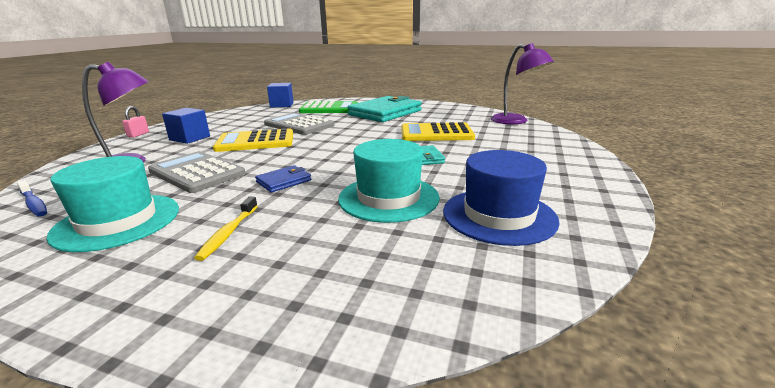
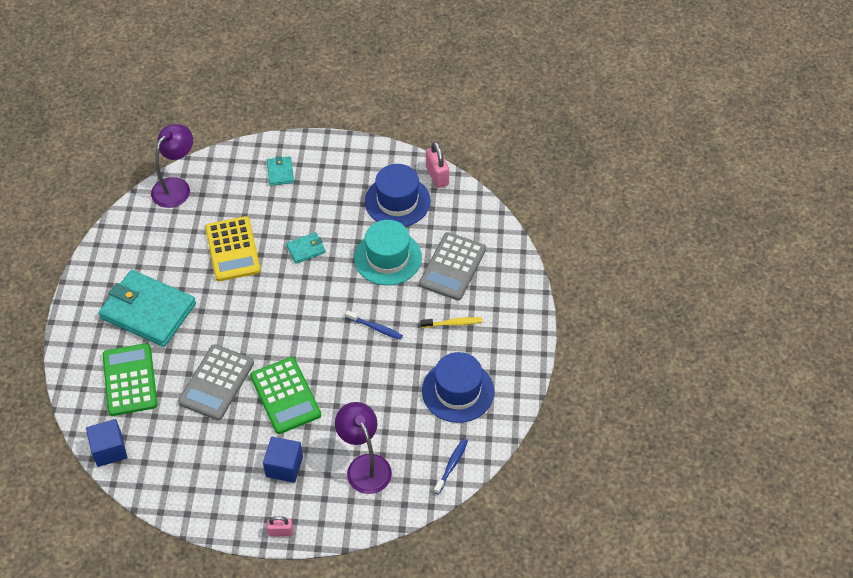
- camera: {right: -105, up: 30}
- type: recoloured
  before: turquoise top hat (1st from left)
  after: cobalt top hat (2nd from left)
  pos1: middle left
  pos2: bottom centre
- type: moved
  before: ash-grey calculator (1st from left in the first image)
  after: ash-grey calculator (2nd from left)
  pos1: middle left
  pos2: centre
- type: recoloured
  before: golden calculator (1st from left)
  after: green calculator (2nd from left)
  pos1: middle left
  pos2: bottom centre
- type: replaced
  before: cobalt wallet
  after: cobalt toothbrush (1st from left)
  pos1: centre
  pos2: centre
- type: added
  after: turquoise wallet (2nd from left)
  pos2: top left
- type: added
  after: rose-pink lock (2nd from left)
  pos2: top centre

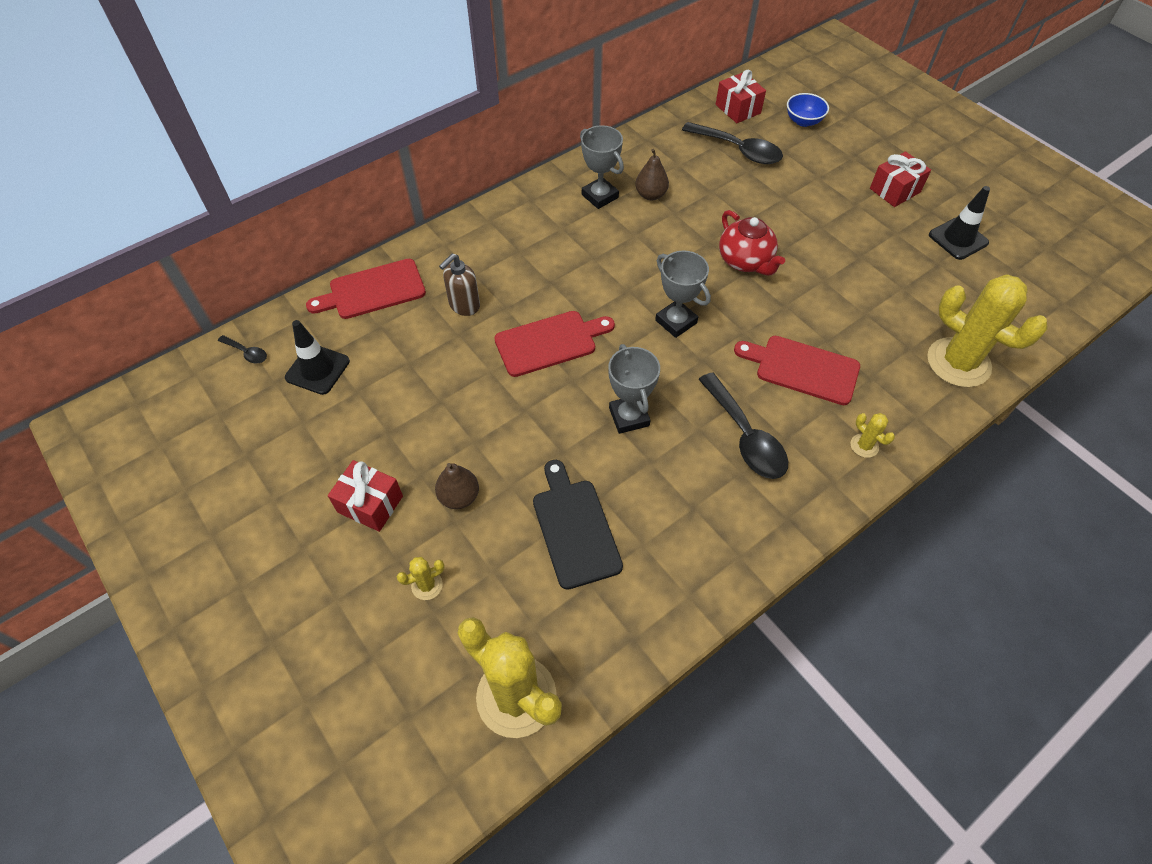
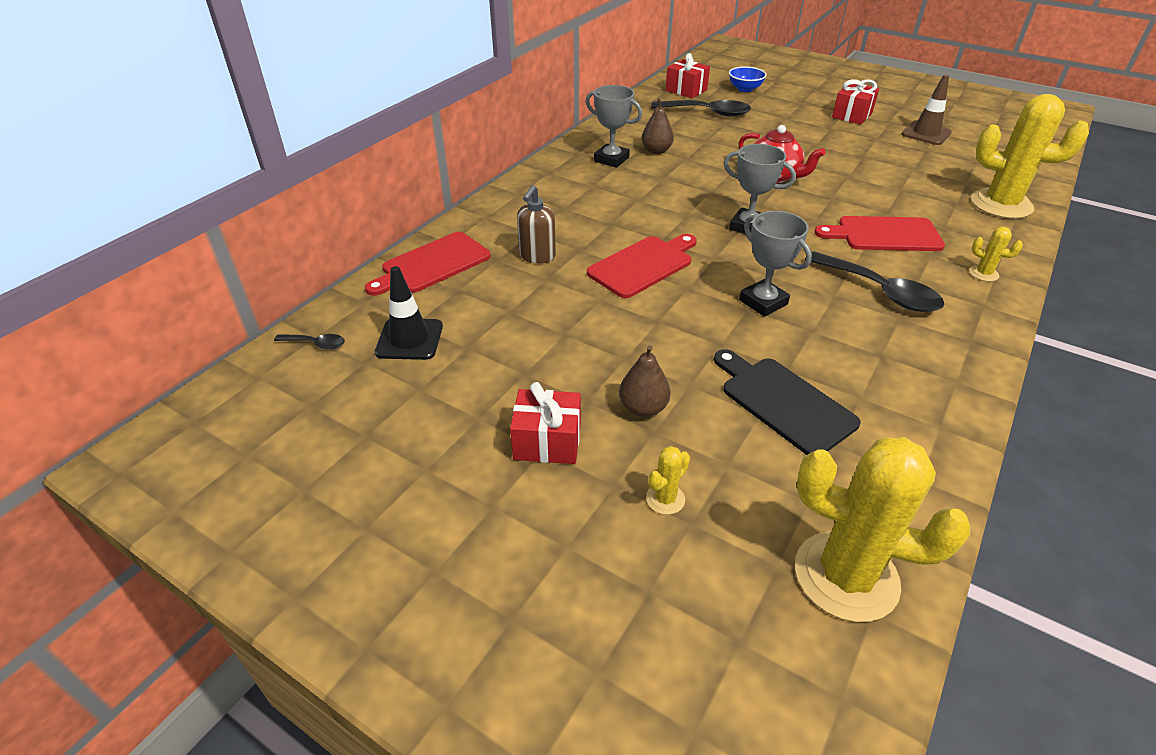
- camera: {right: -20, up: -15}
- type: recoloured
  before: ebony safety cone (2nd from left)
  after: dark brown safety cone
  pos1: top right
  pos2: top right

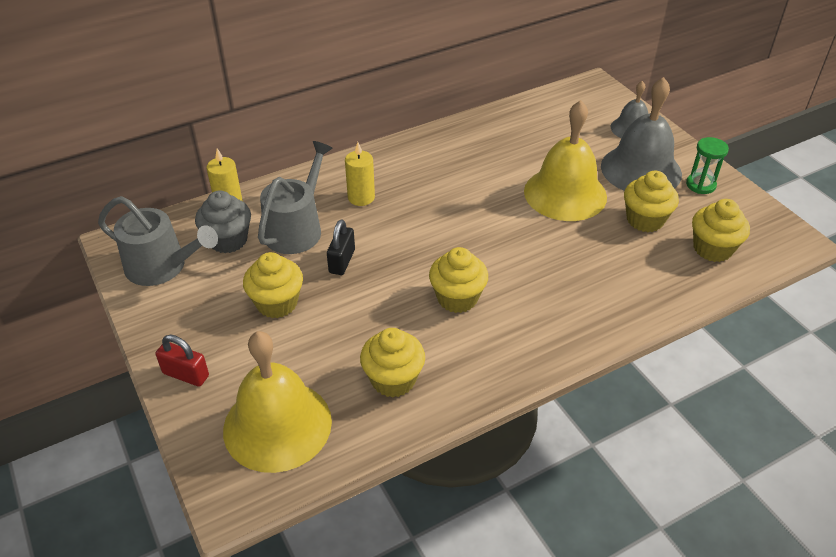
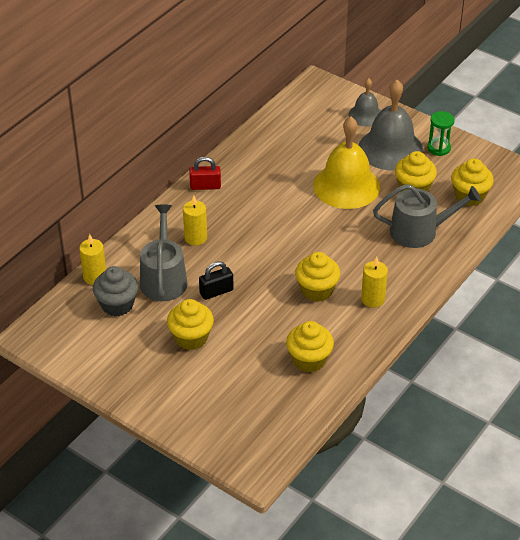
- camera: {right: -25, up: 0}
- type: moved
  before: ash-grey watering can (1st from left in the first image)
  after: ash-grey watering can (2nd from left)
  pos1: middle left
  pos2: middle right
- type: moved
  before: crimson lock
  pos1: middle left
  pos2: top centre
- type: removed
  before: golden bell (1st from left)
  pos1: bottom left
- type: turned
  before: ebony lock
  pos1: centre
  pos2: centre
  turn: 75
- type: added
  after: golden candle (3rd from left)
  pos2: middle right

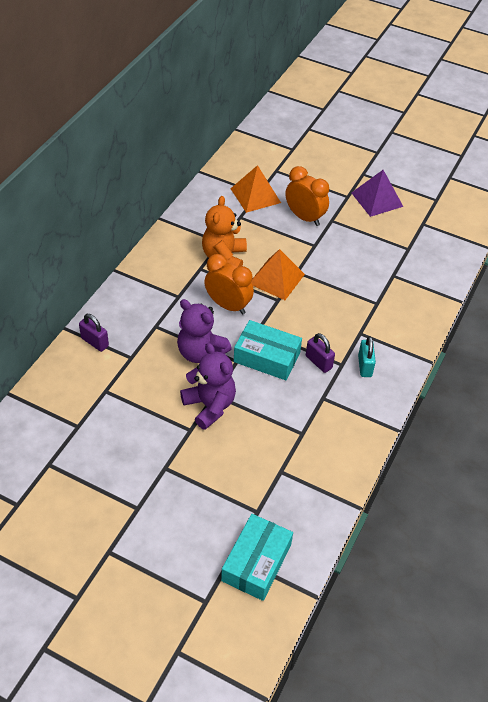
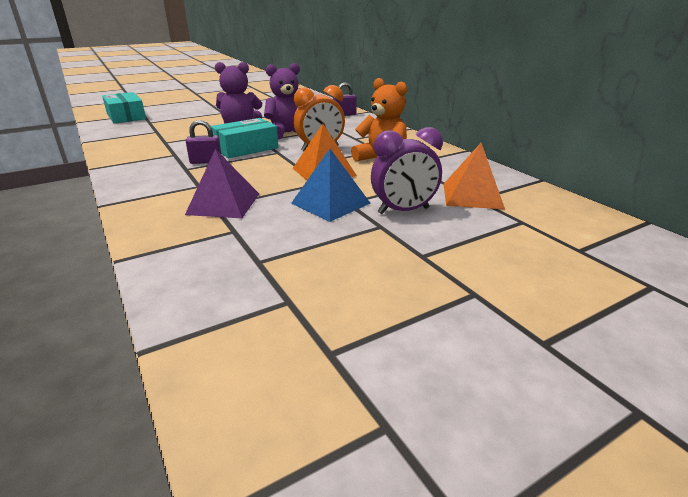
- camera: {right: 125, up: -20}
- type: recoloured
  before: orange-coloured clock (2nd from left)
  after: violet clock
  pos1: top centre
  pos2: centre
- type: moved
  before: violet solid pyramid
  pos1: top right
  pos2: middle left
- type: removed
  before: turquoise lock
  pos1: middle right
- type: added
  after: cobalt solid pyramid
  pos2: centre

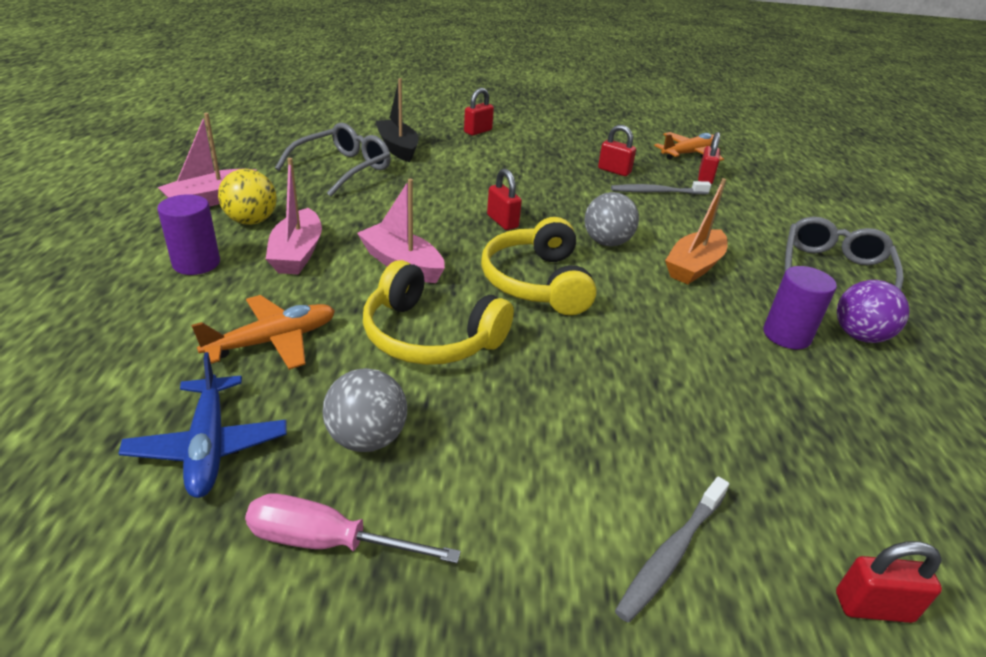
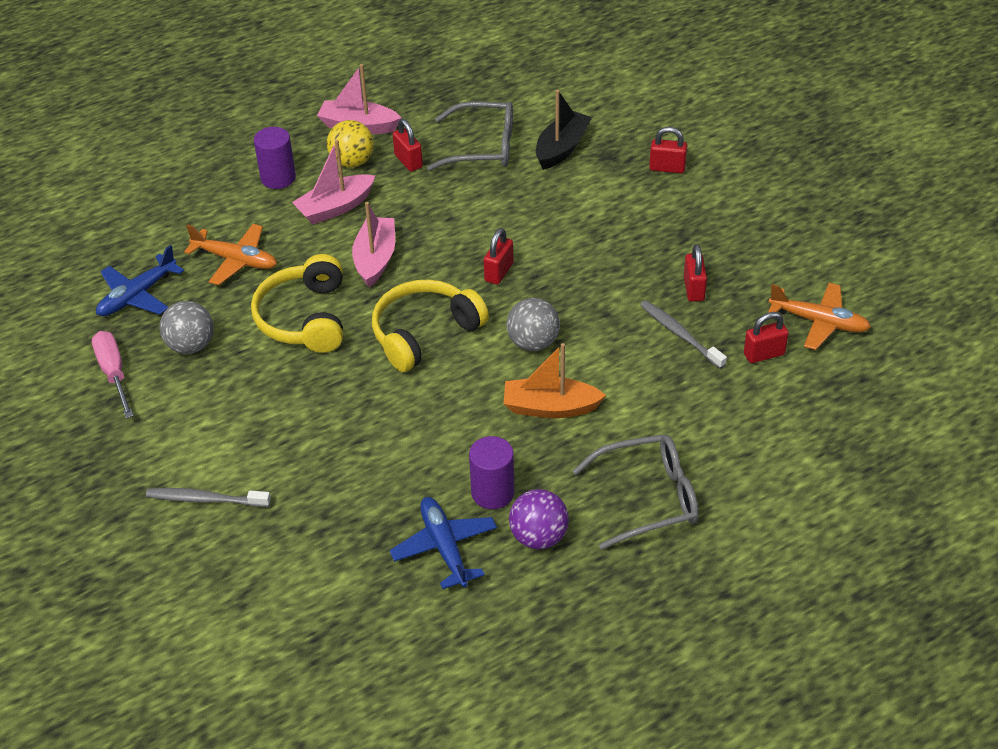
- camera: {right: 60, up: 10}
- type: moved
  before: crimson lock (5th from left in the first image)
  after: crimson lock (1st from left)
  pos1: bottom right
  pos2: top centre
- type: added
  after: cobalt aeroplane (2nd from left)
  pos2: bottom centre

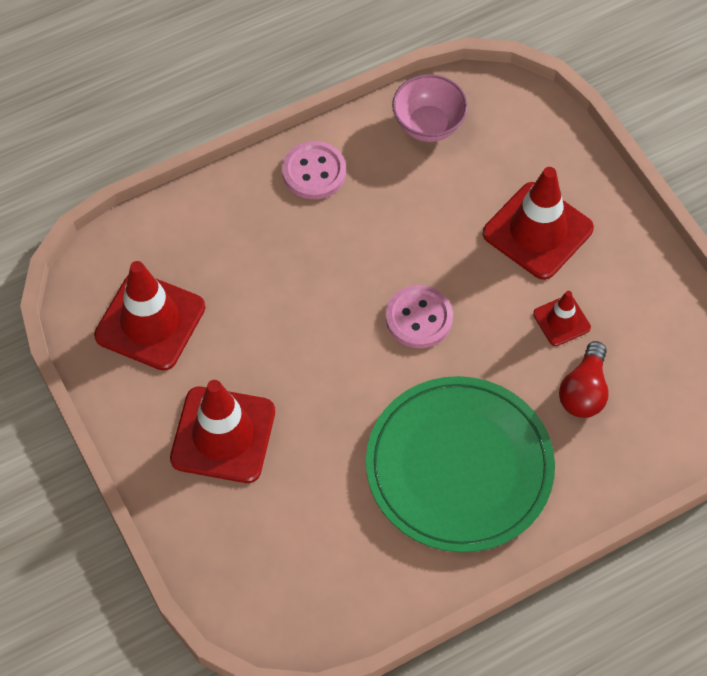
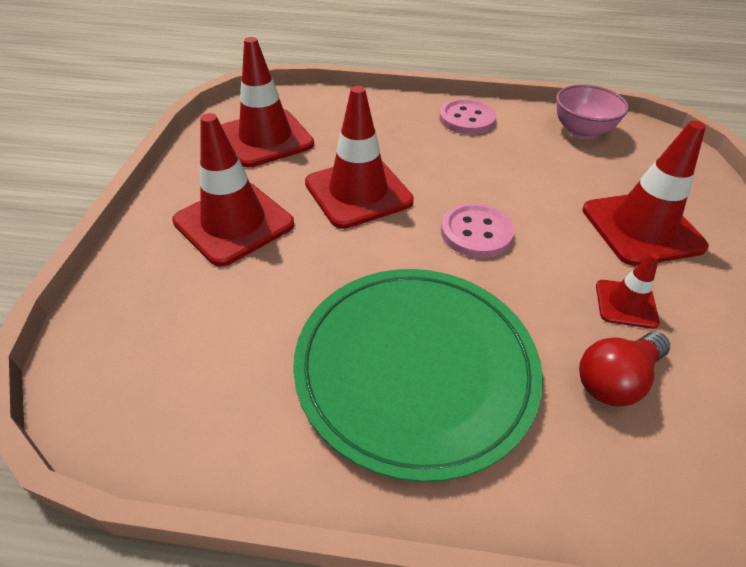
- camera: {right: 35, up: -15}
- type: added
  after: crimson safety cone (3rd from left)
  pos2: top centre

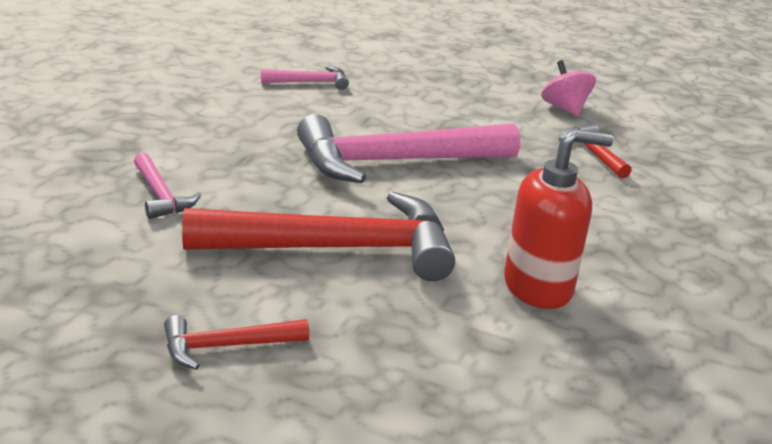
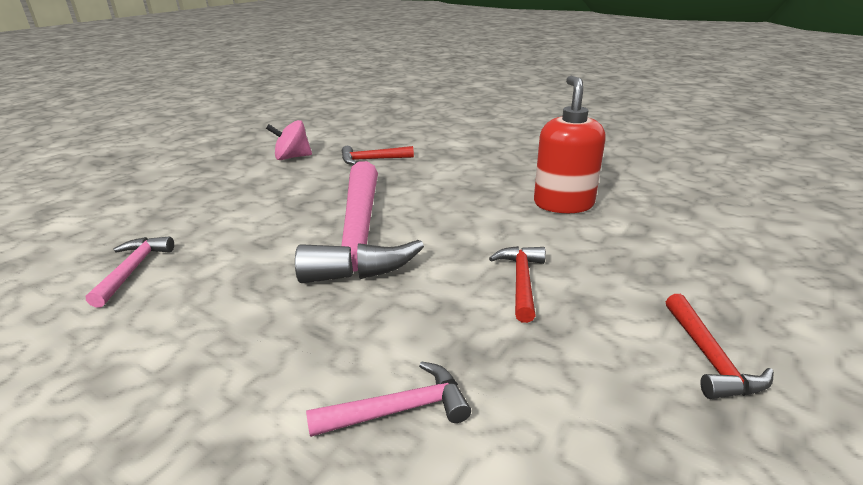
- camera: {right: -75, up: 0}
- type: resized
  before: crimson hammer (2nd from left)
  pos1: centre
  pos2: centre
  scale: 0.46

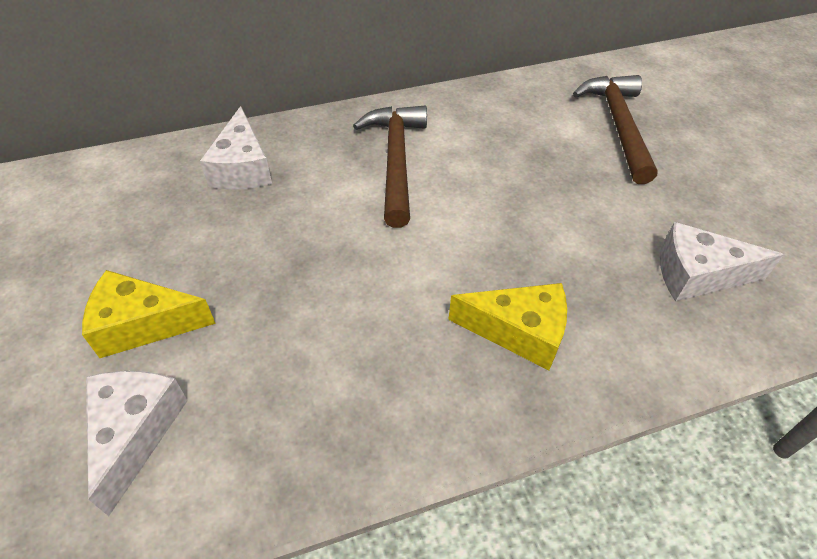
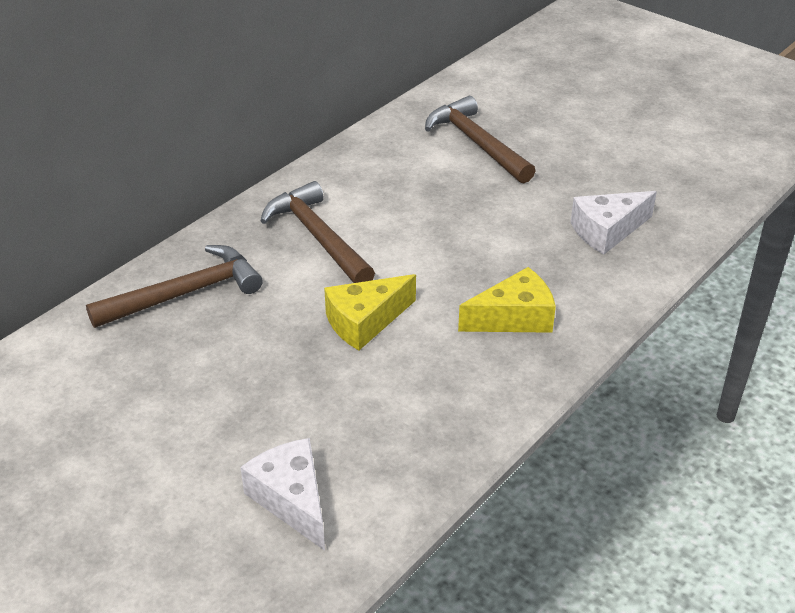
- camera: {right: -30, up: -10}
- type: moved
  before: golden piece of cheese (1st from left)
  pos1: middle left
  pos2: centre
- type: replaced
  before: snow-white piece of cheese (2nd from left)
  after: dark brown hammer (1st from left)
  pos1: top left
  pos2: middle left

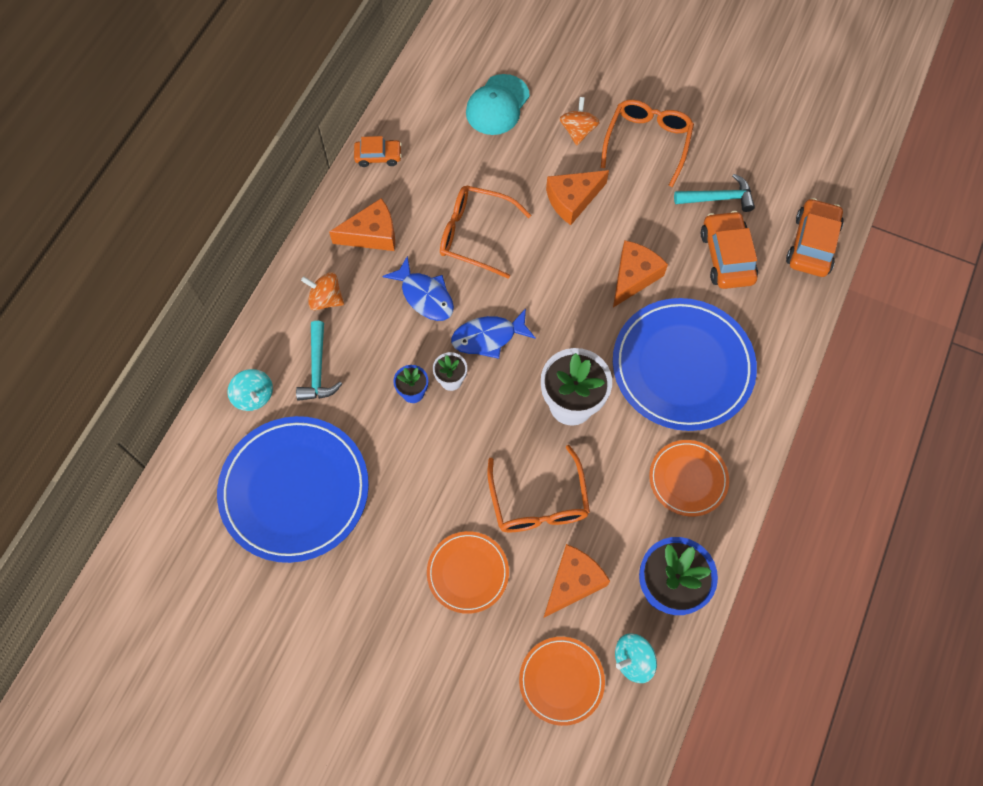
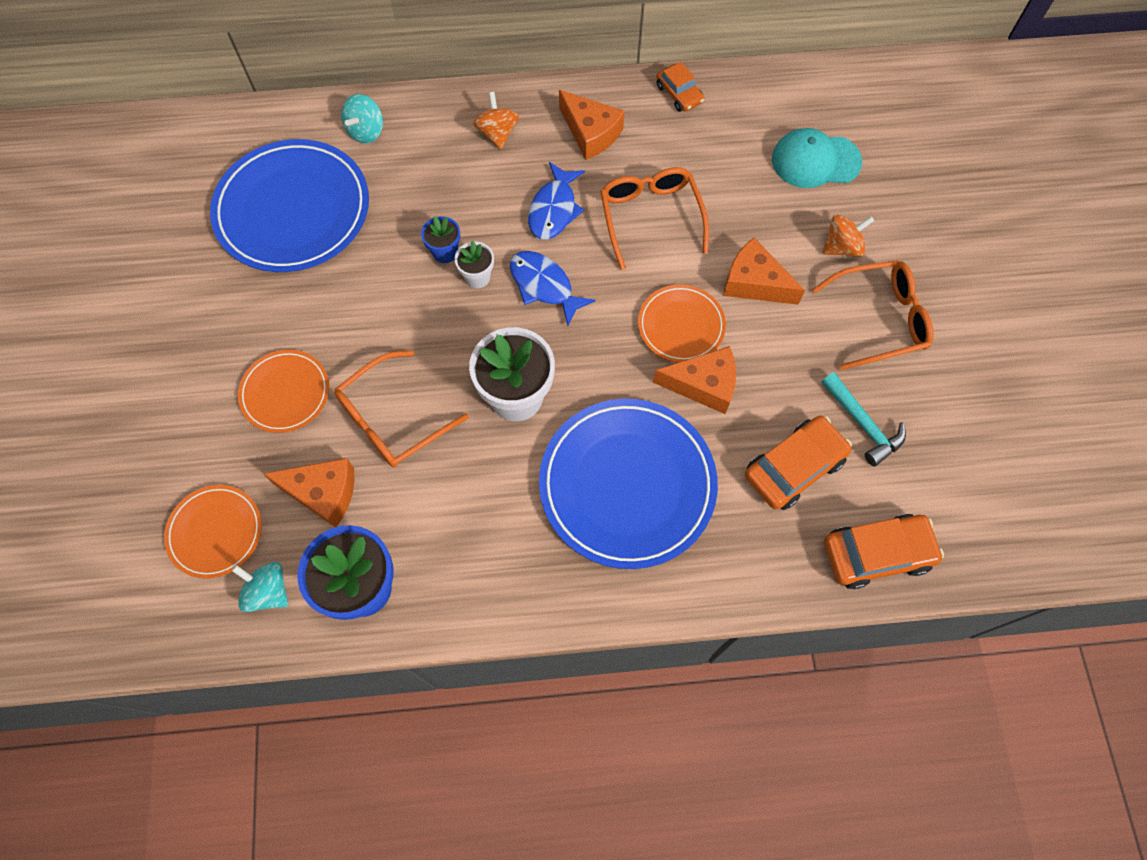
- camera: {right: 60, up: 0}
- type: removed
  before: turquoise hammer (1st from left)
  pos1: middle left
- type: moved
  before: orange-coloured dinner plate (3rd from left)
  pos1: middle right
  pos2: centre

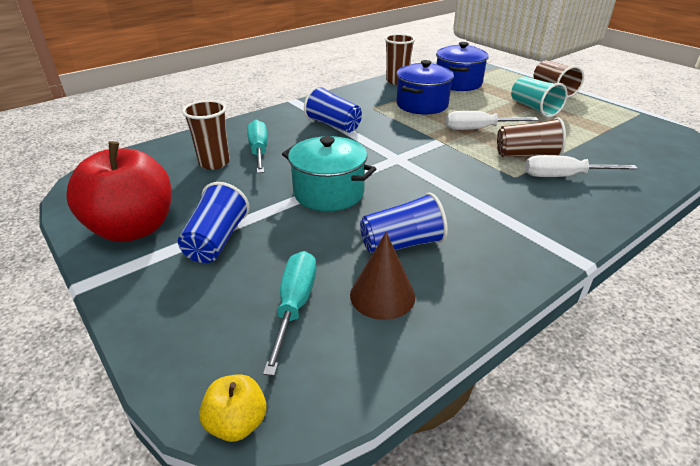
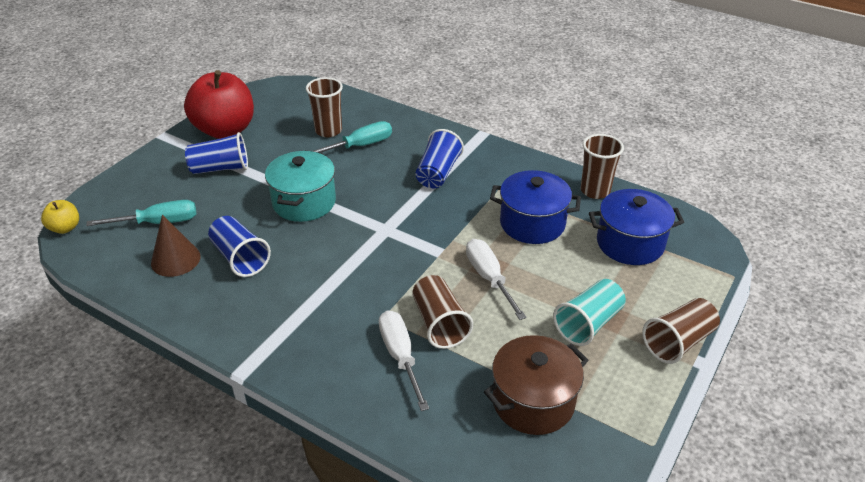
- camera: {right: 70, up: 5}
- type: added
  after: dark brown pot
  pos2: bottom centre

